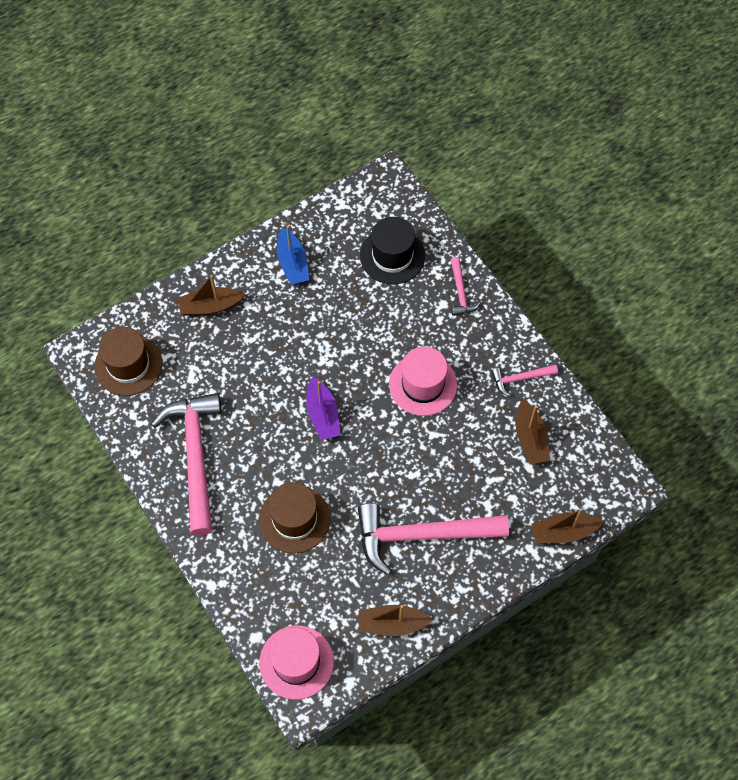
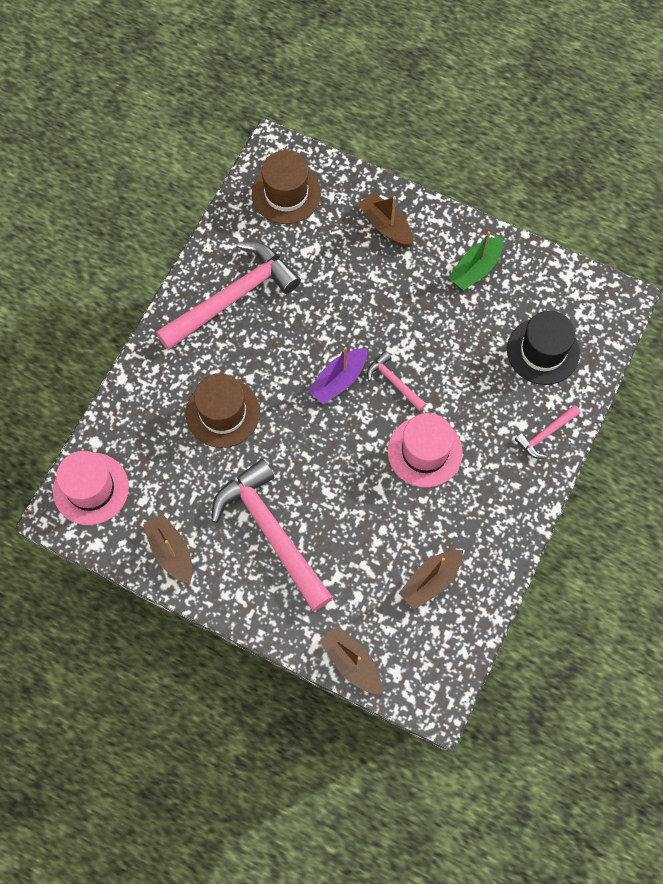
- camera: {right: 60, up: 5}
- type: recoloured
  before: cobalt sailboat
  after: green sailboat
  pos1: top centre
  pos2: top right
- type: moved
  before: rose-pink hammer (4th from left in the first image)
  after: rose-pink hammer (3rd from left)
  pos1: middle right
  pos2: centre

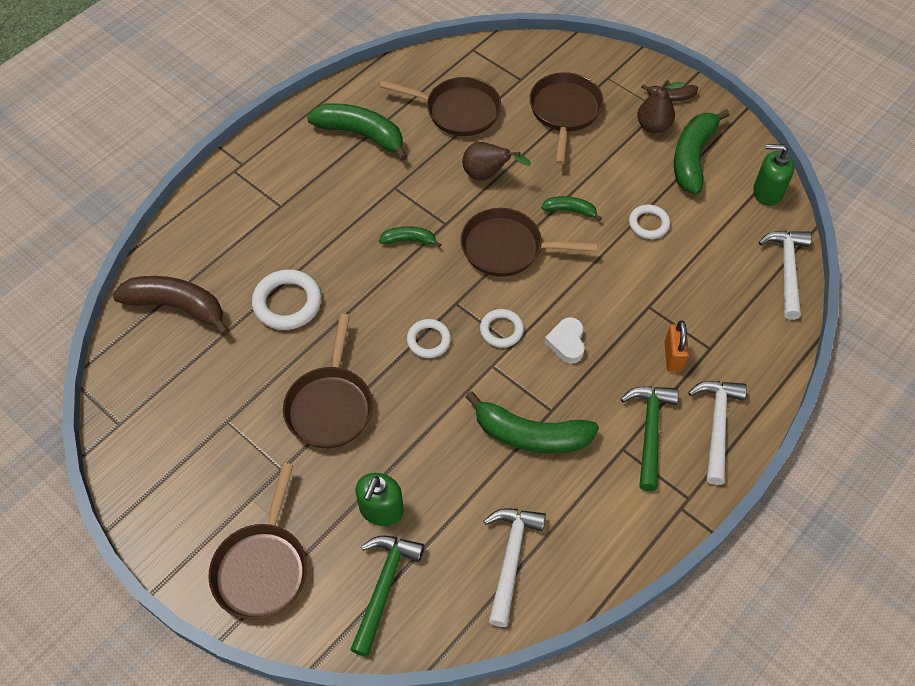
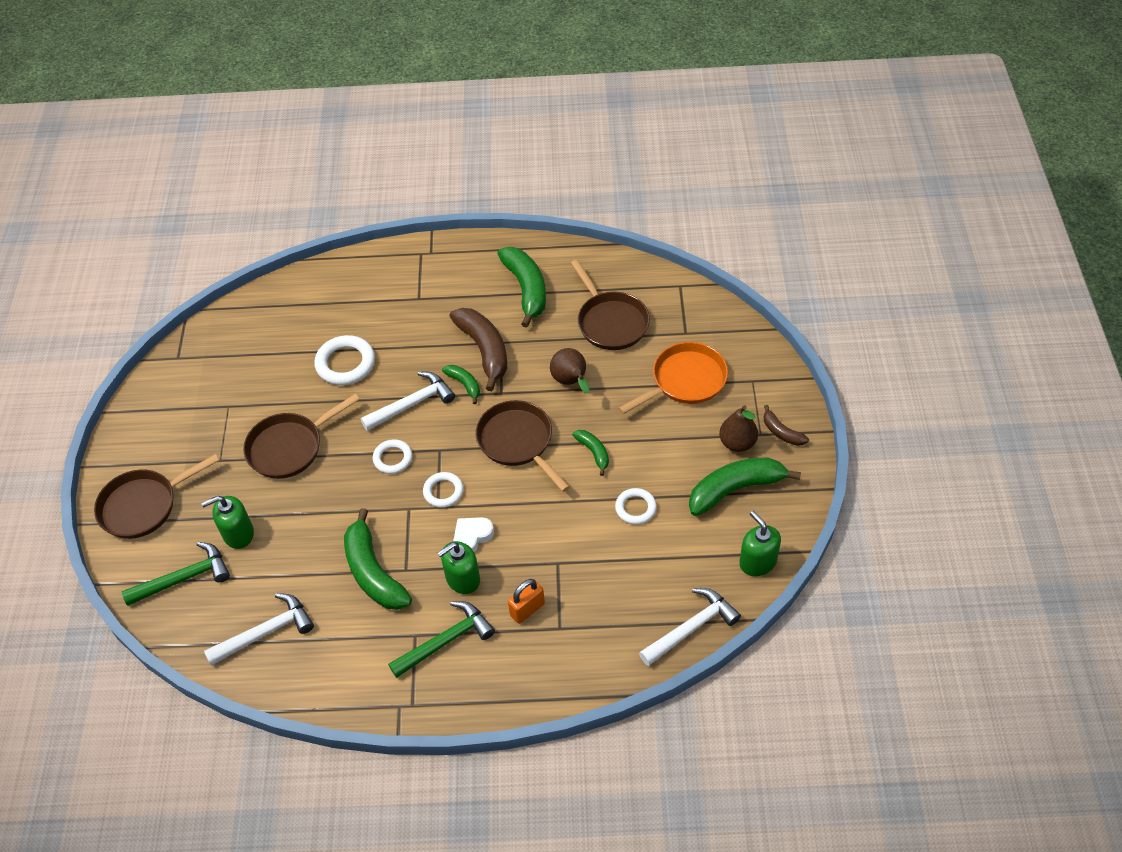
- camera: {right: 50, up: -5}
- type: moved
  before: dark brown banana fruit (1st from left)
  pos1: middle left
  pos2: centre
- type: recoloured
  before: dark brown skillet (5th from left)
  after: orange-coloured skillet
  pos1: top centre
  pos2: centre
- type: moved
  before: snow-white hammer (2nd from left)
  pos1: middle right
  pos2: centre
- type: added
  after: green pump bottle (2nd from left)
  pos2: centre

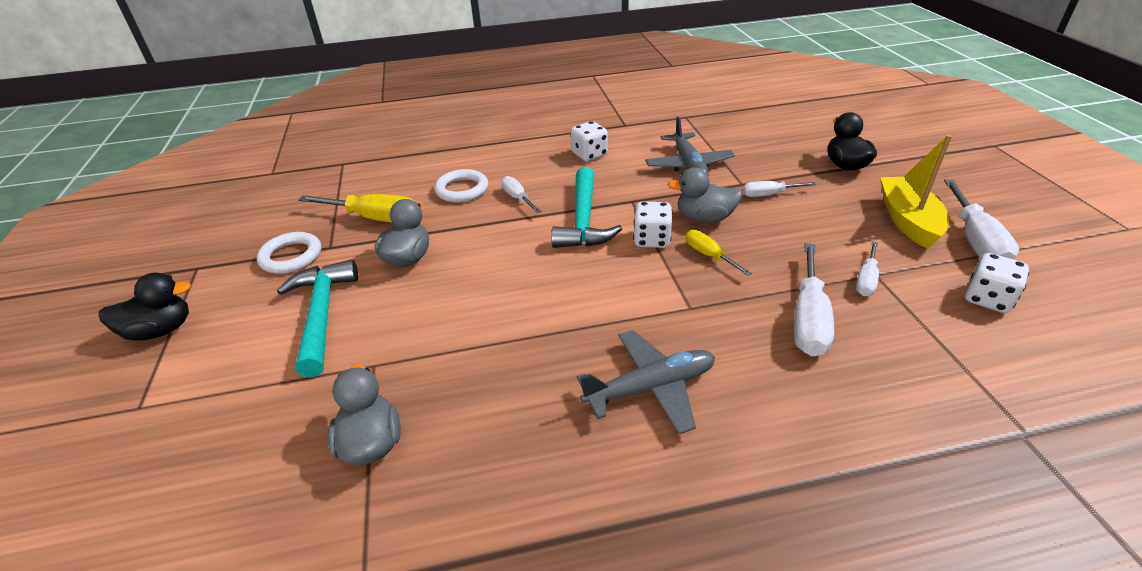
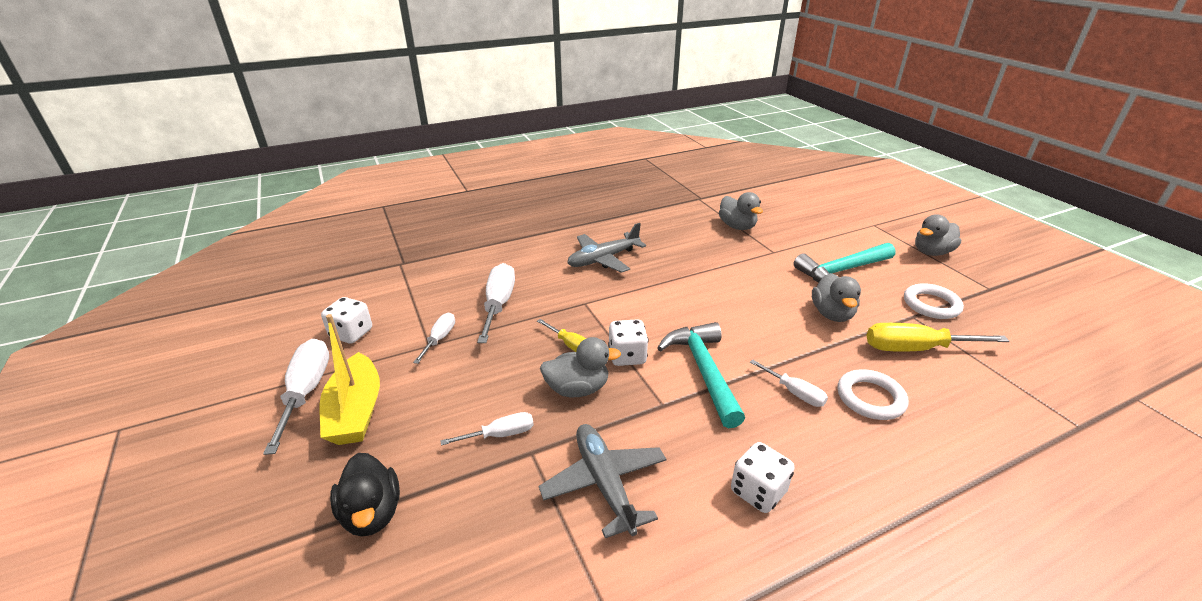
- camera: {right: 165, up: -5}
- type: recoloured
  before: ebony rubber duck (1st from left)
  after: ash-grey rubber duck (4th from left)
  pos1: middle left
  pos2: middle right
- type: turned
  before: turquoise hammer (1st from left in the first image)
  pos1: middle left
  pos2: middle right
  turn: 90

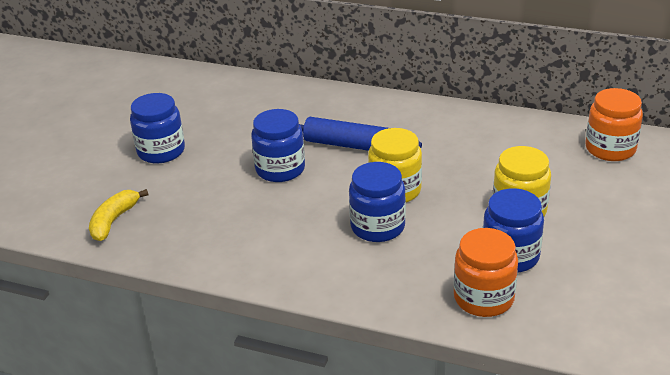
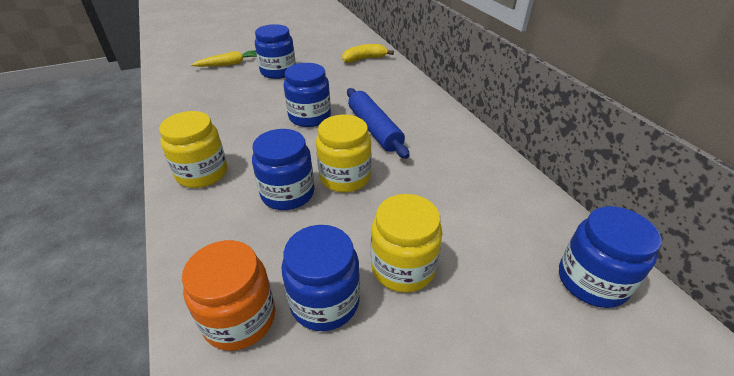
- camera: {right: 45, up: 5}
- type: moved
  before: golden banana fruit
  pos1: middle left
  pos2: top centre
- type: recoloured
  before: orange-coloured preserve jar (2nd from left)
  after: cobalt preserve jar (5th from left)
  pos1: top right
  pos2: bottom right
- type: added
  after: golden preserve jar (1st from left)
  pos2: middle left
- type: added
  after: golden carrot
  pos2: top left

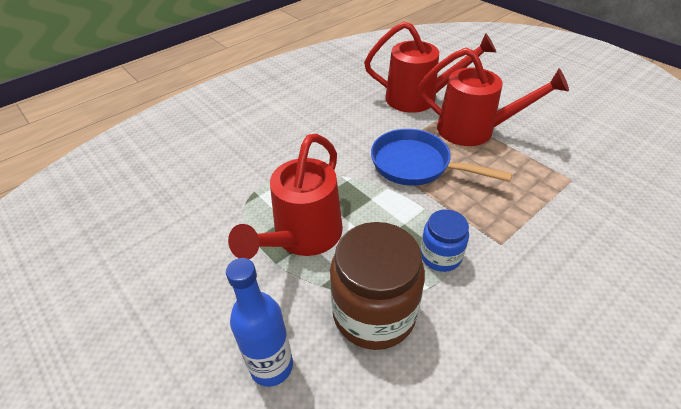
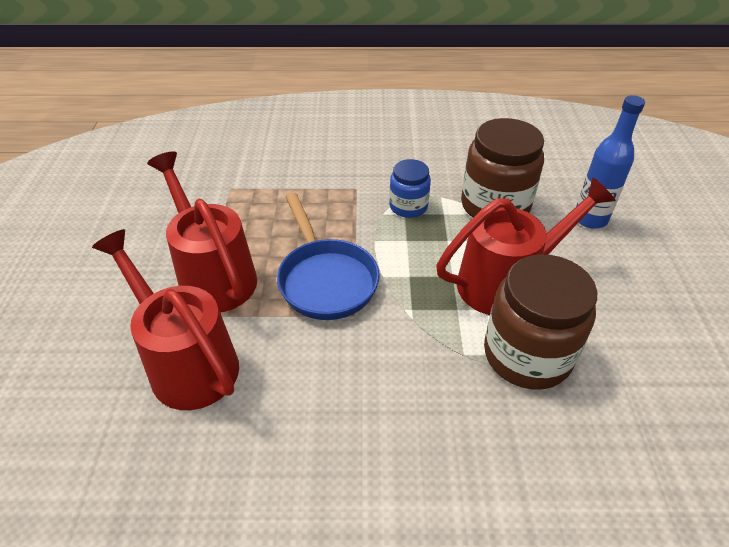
- camera: {right: -140, up: 0}
- type: added
  after: dark brown preserve jar (2nd from left)
  pos2: middle right

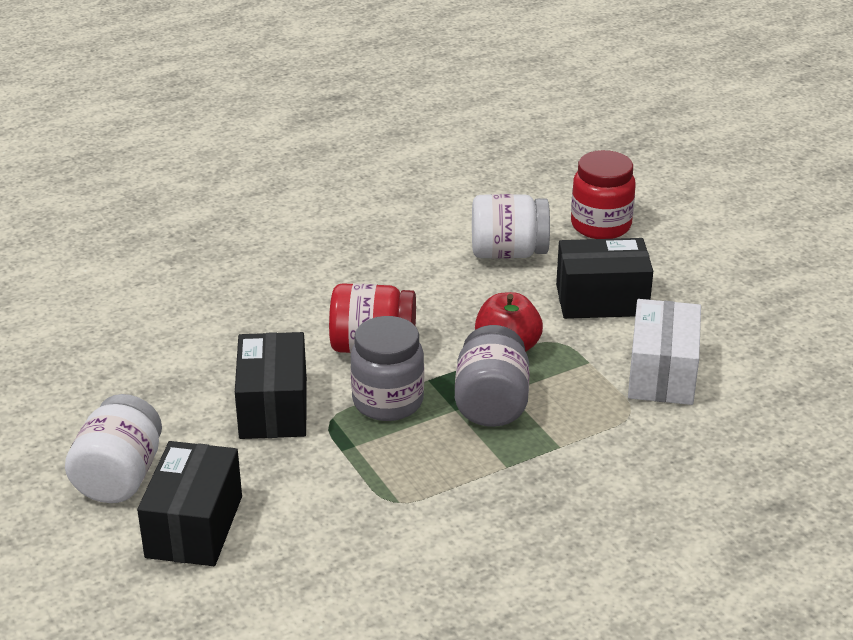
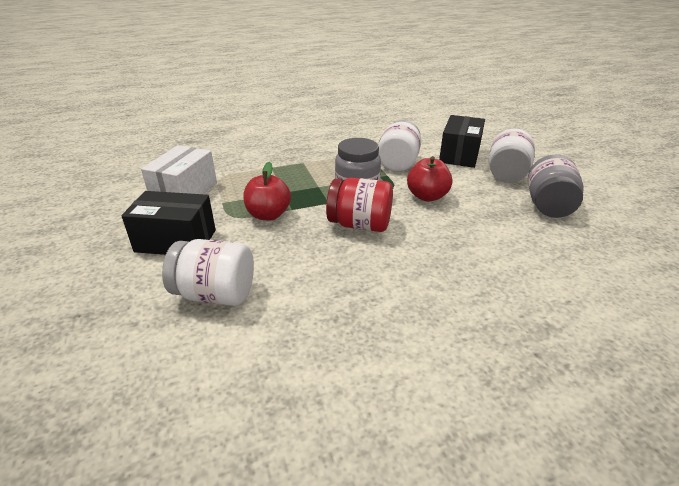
- camera: {right: -170, up: 0}
- type: replaced
  before: ebony box (2nd from left)
  after: crimson apple fruit (2nd from left)
  pos1: middle left
  pos2: centre
- type: moved
  before: ash-grey preserve jar (2nd from left)
  pos1: centre
  pos2: middle right
- type: removed
  before: crimson preserve jar (2nd from left)
  pos1: top right
- type: added
  after: snow-white preserve jar (2nd from left)
  pos2: top centre

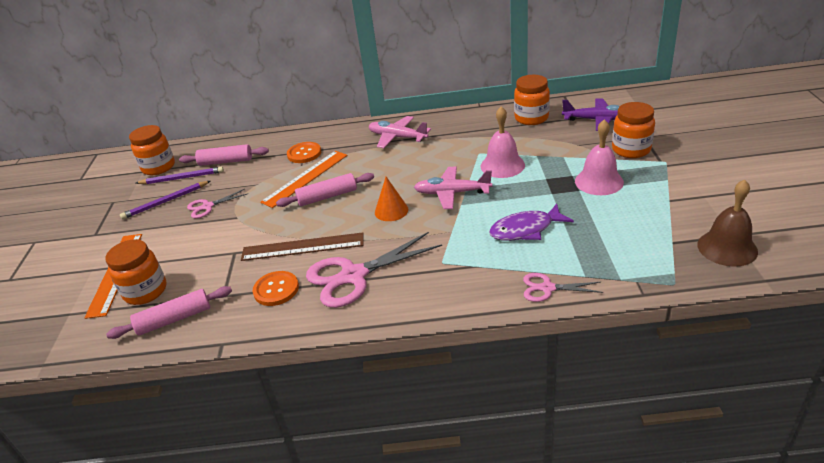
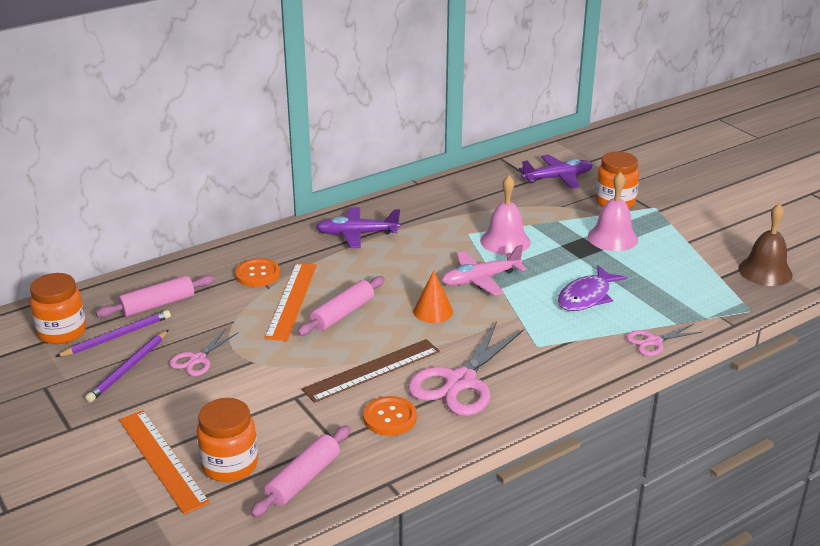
- camera: {right: -35, up: -5}
- type: recoloured
  before: rose-pink aeroplane (1st from left)
  after: violet aeroplane (1st from left)
  pos1: top centre
  pos2: centre
- type: removed
  before: orange-coloured preserve jar (3rd from left)
  pos1: top centre

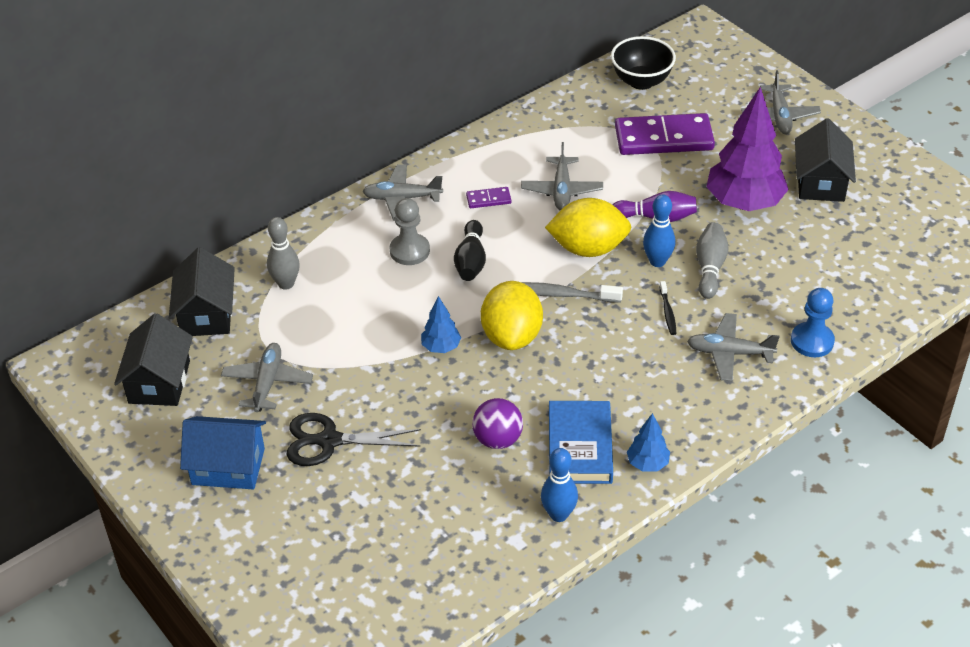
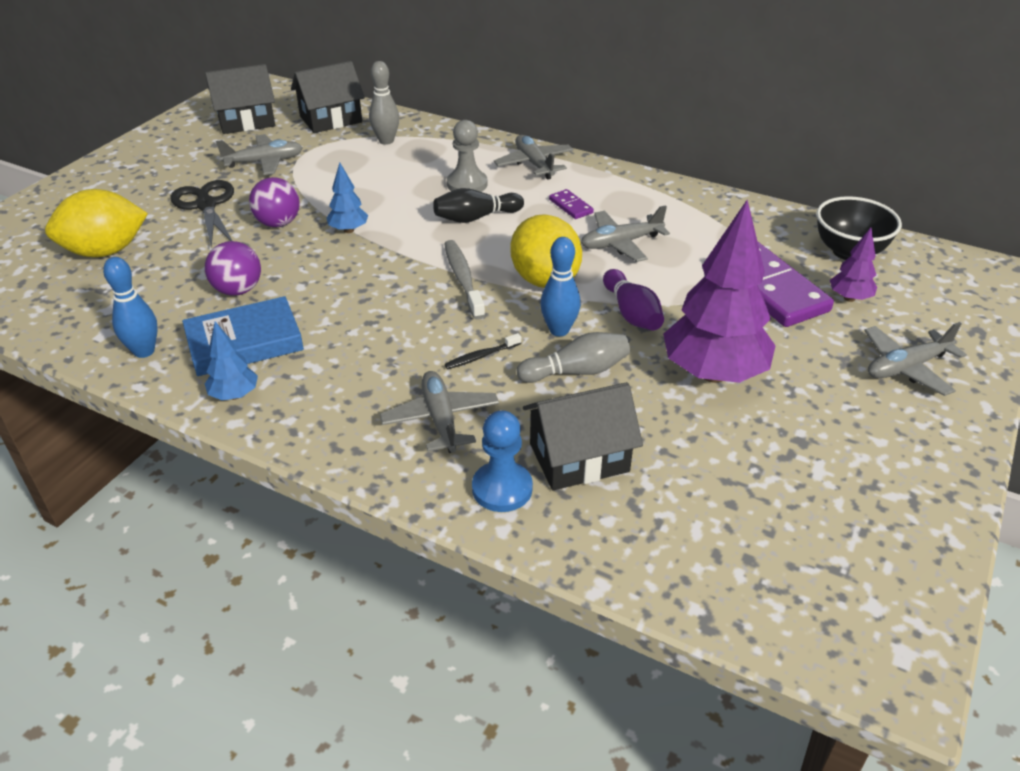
- camera: {right: 65, up: -5}
- type: removed
  before: cobalt house
  pos1: bottom left
- type: moved
  before: golden lemon (1st from left)
  pos1: centre
  pos2: top left
- type: moved
  before: ebony house (3rd from left)
  pos1: top right
  pos2: centre
- type: added
  after: violet play ball (2nd from left)
  pos2: top left
- type: added
  after: violet tree (2nd from left)
  pos2: middle right

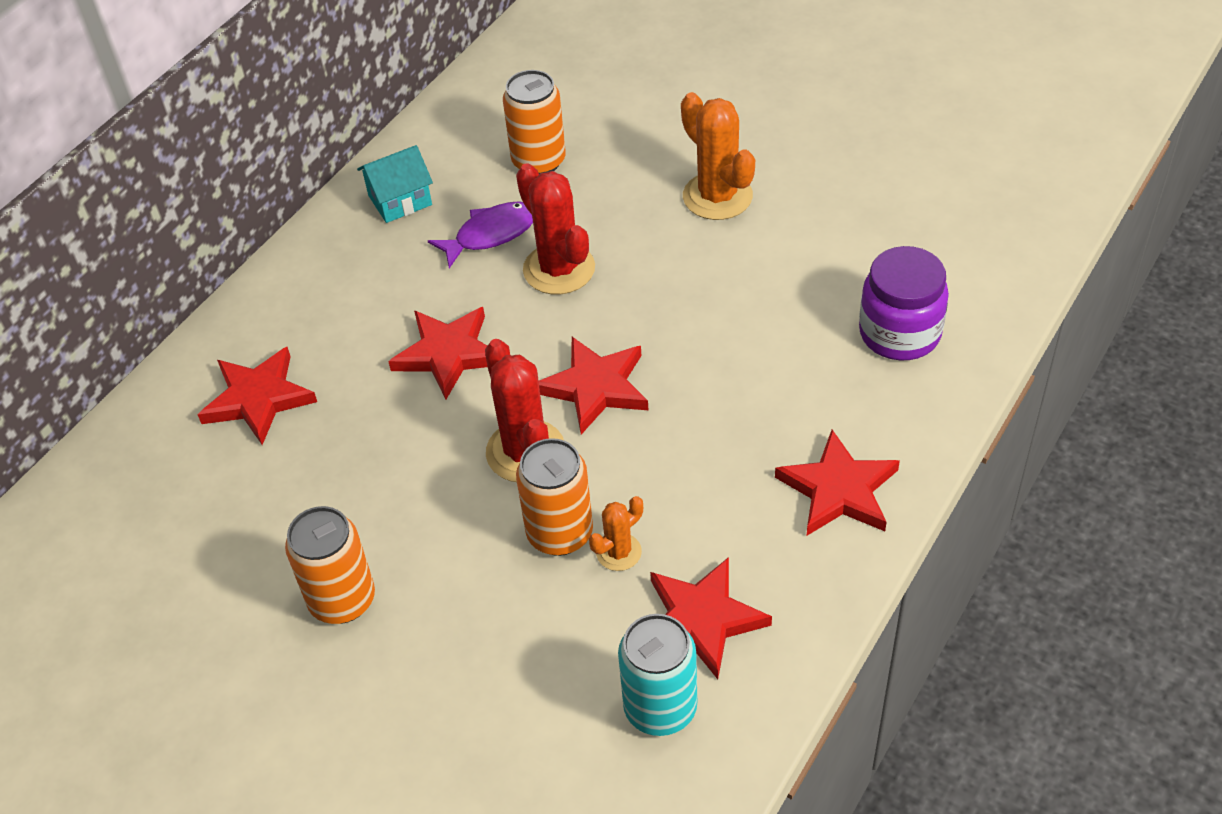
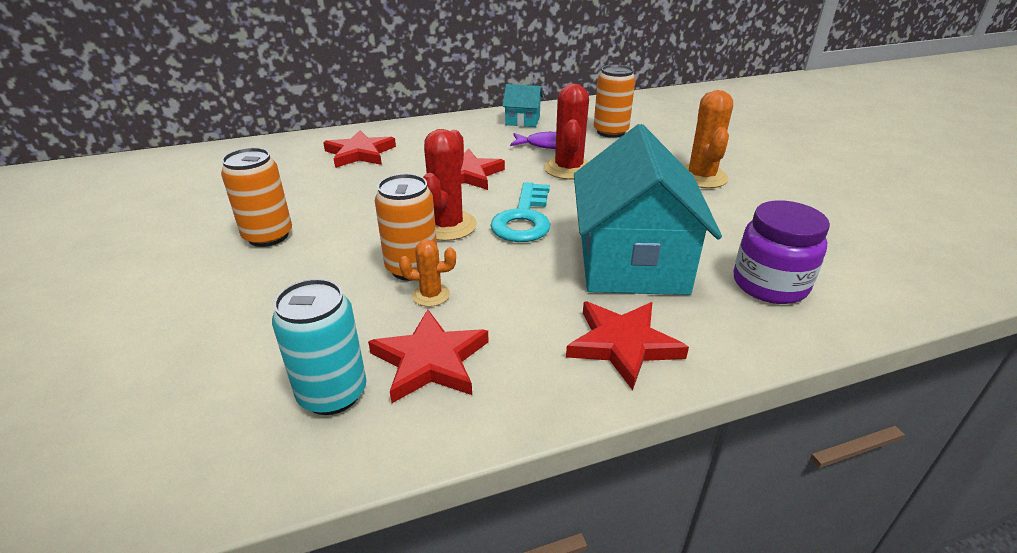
- camera: {right: 35, up: -15}
- type: replaced
  before: crimson star shape (3rd from left)
  after: turquoise latchkey
  pos1: centre
  pos2: centre
- type: added
  after: turquoise house (2nd from left)
  pos2: centre

